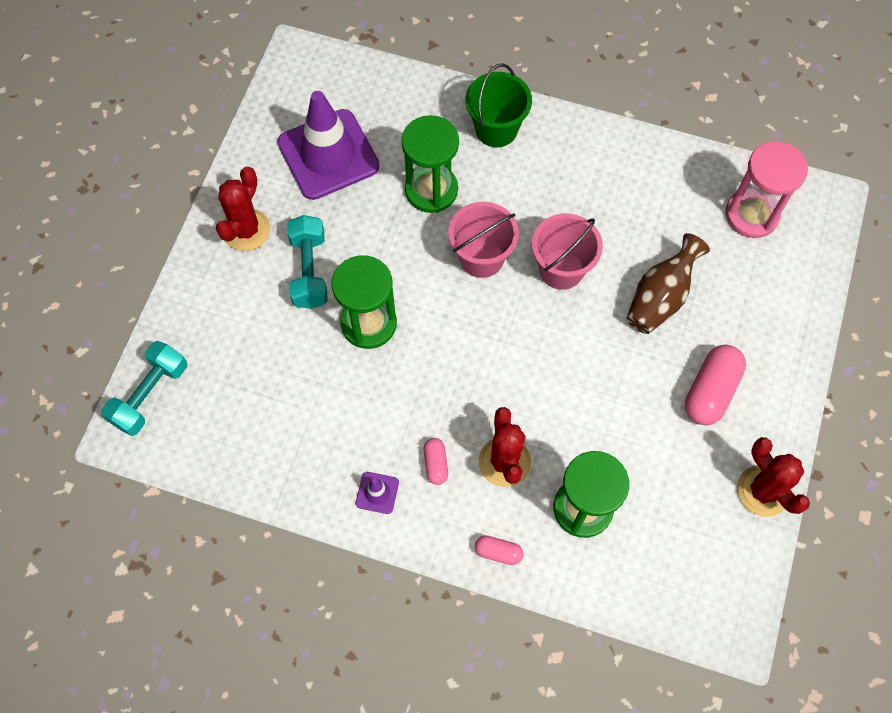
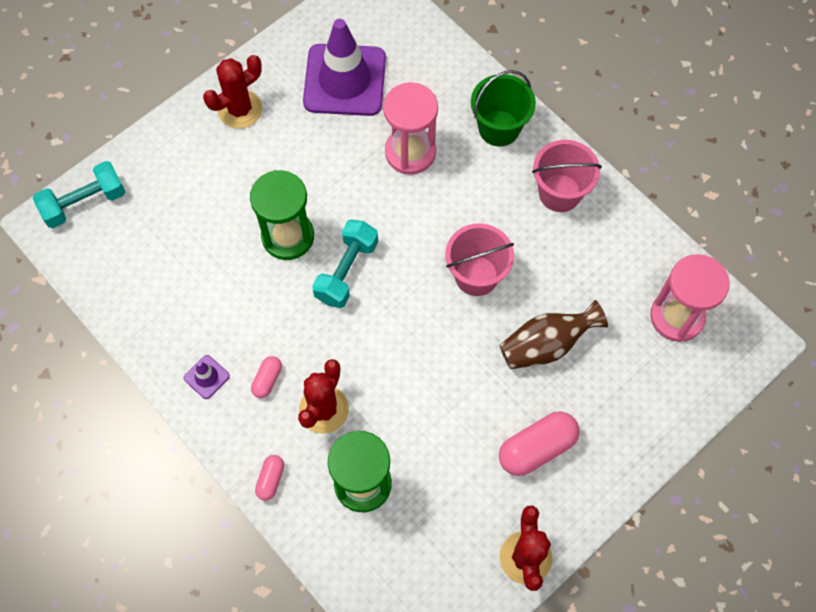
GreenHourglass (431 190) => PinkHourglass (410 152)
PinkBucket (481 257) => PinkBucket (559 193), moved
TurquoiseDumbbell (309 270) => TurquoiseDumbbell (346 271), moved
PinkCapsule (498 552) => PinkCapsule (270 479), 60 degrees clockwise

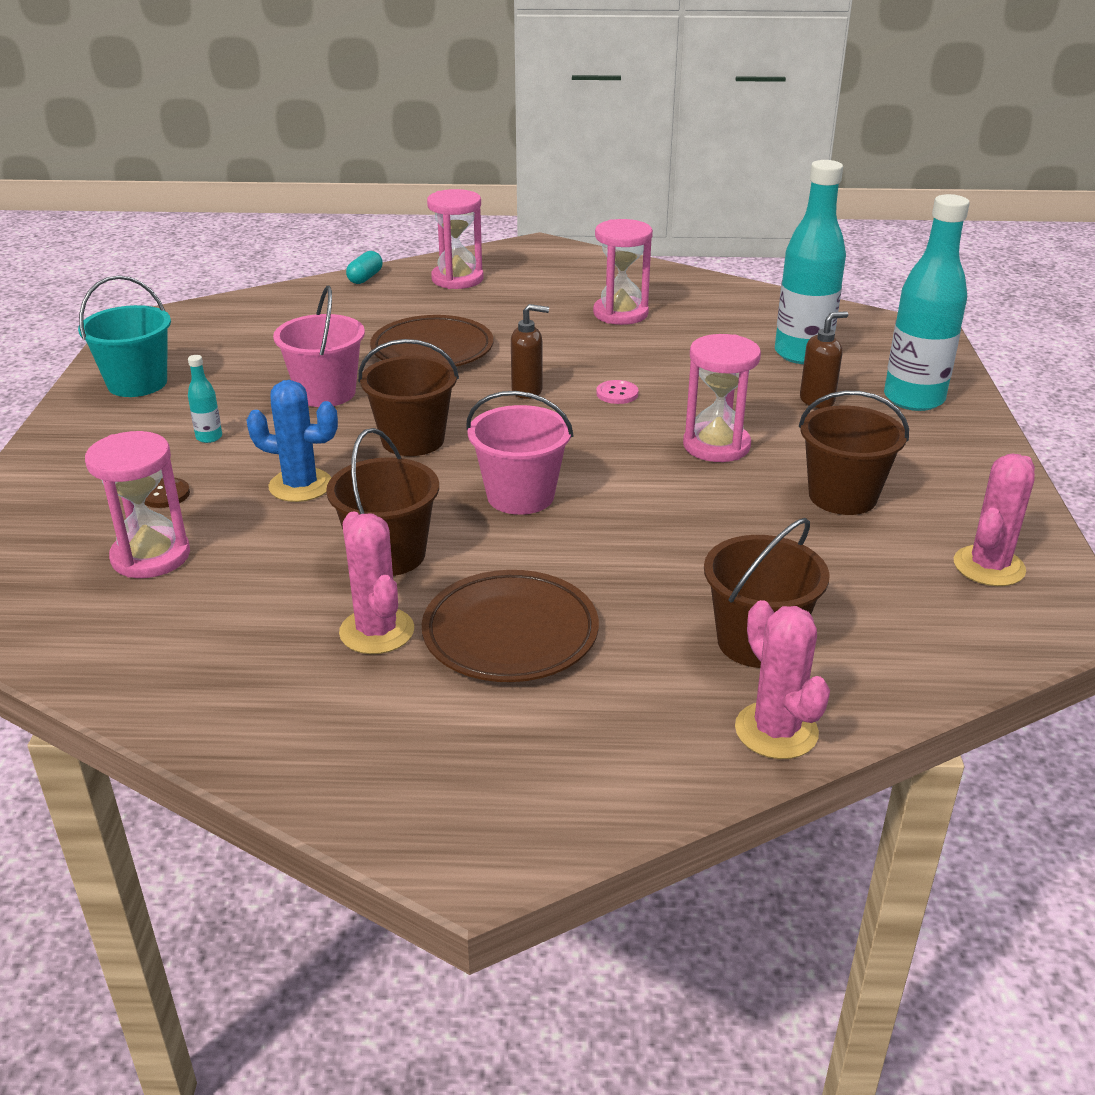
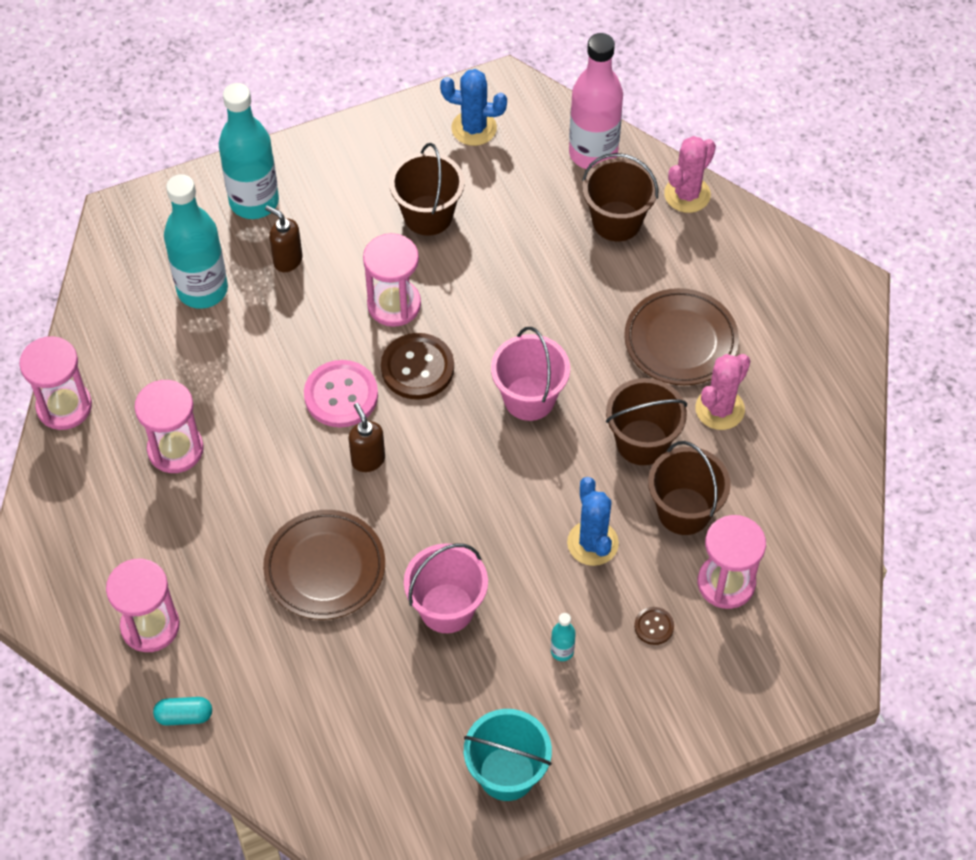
BrownBucket (413 440) => BrownBucket (684 511), moved
PinkButton (617 394) => PinkButton (341 395), x1.99
PinkCactus (989 566) => BlueCactus (474 128)
nothing => PinkBottle (593 153)
nothing => BrownButton (417 368)
nothing => PinkHourglass (64 406)

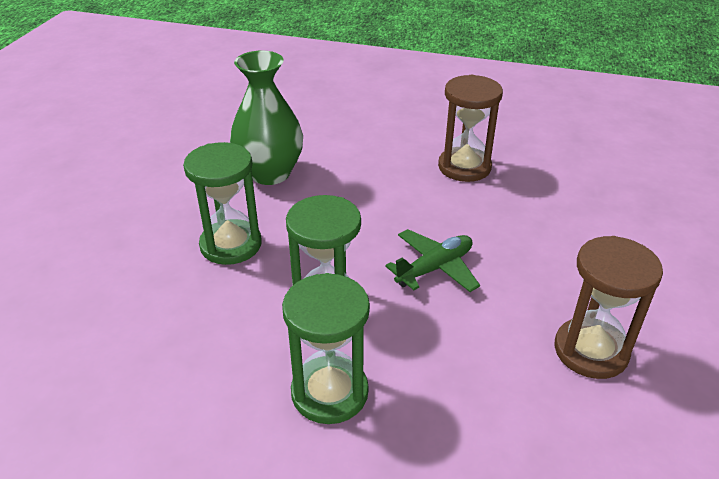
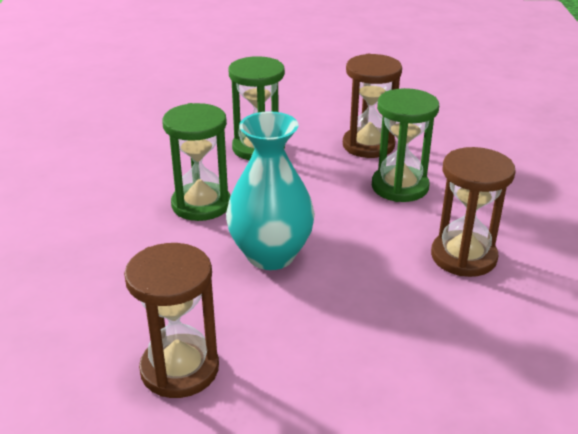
GreenVase (270 173) => BrownHourglass (368 145)
GreenPlane (435 268) => TurquoiseVase (271 255)
GreenHourglass (329 392) => GreenHourglass (399 187), moved

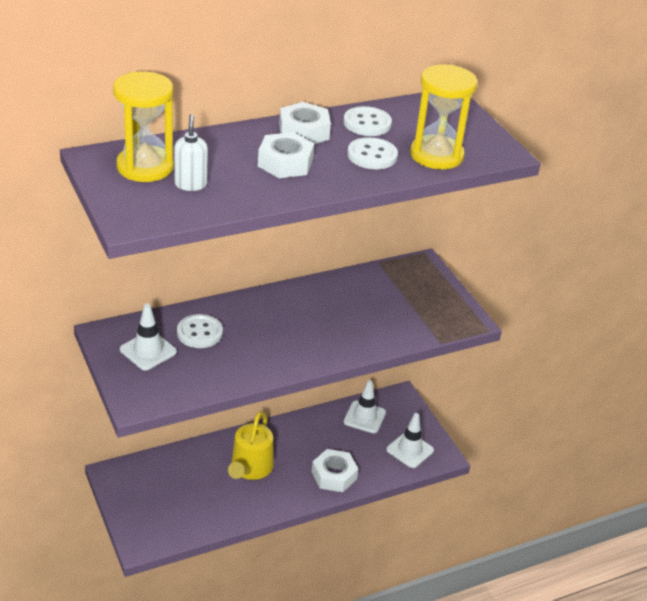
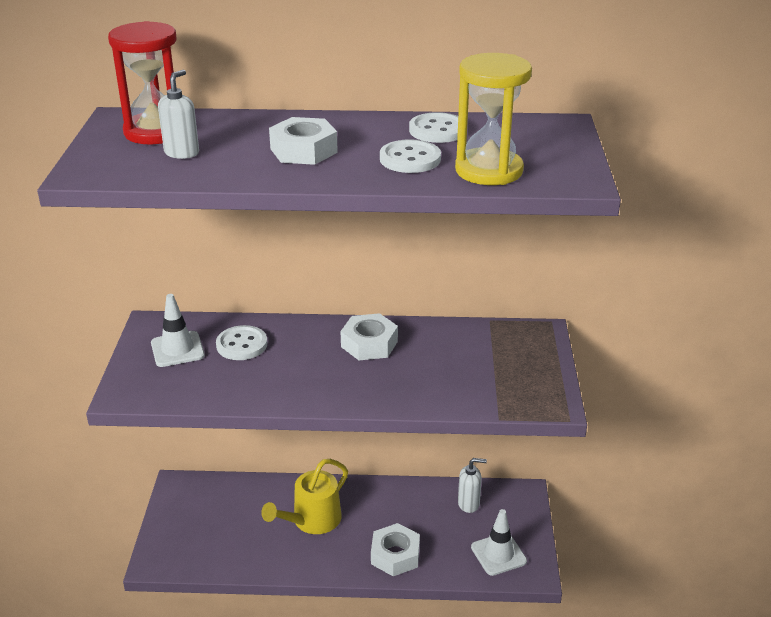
YellowHourglass (145 167) => RedHourglass (155 132)
WhiteNut (304 132) => WhiteNut (369 344), moved
WhiteTrafficCone (364 417) => WhiteSoapDispenser (469 504)

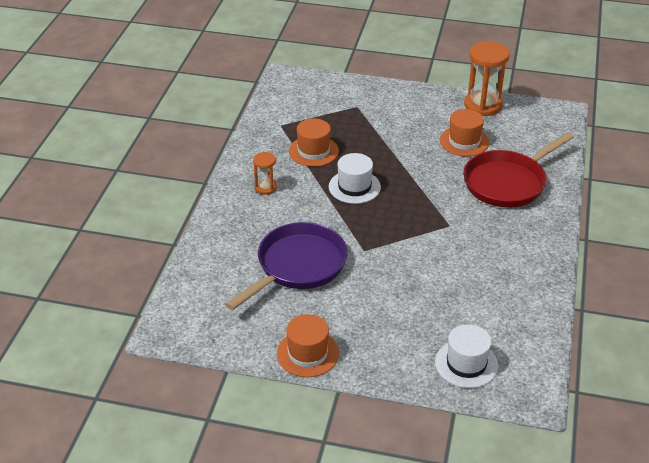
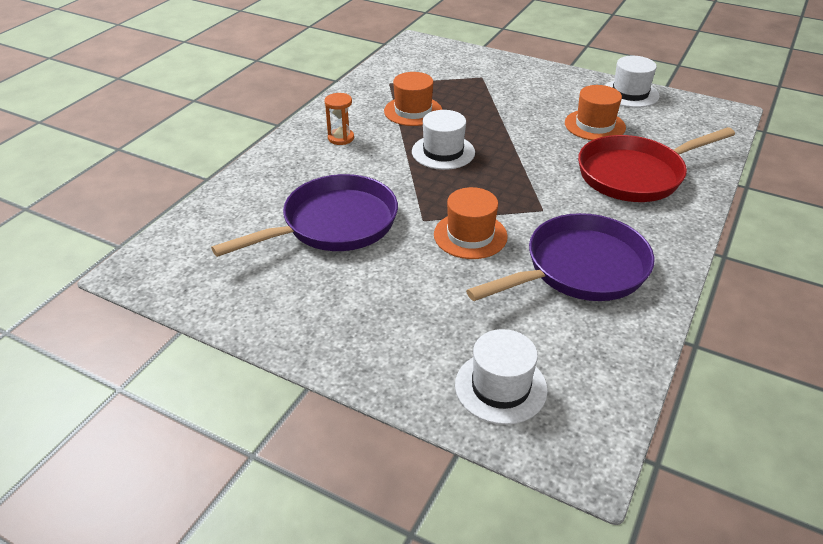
OrangeHourglass (483 105) => WhiteHat (630 94)
OrangeHat (307 353) => OrangeHat (470 235), moved
nothing => PurplePan (580 269)

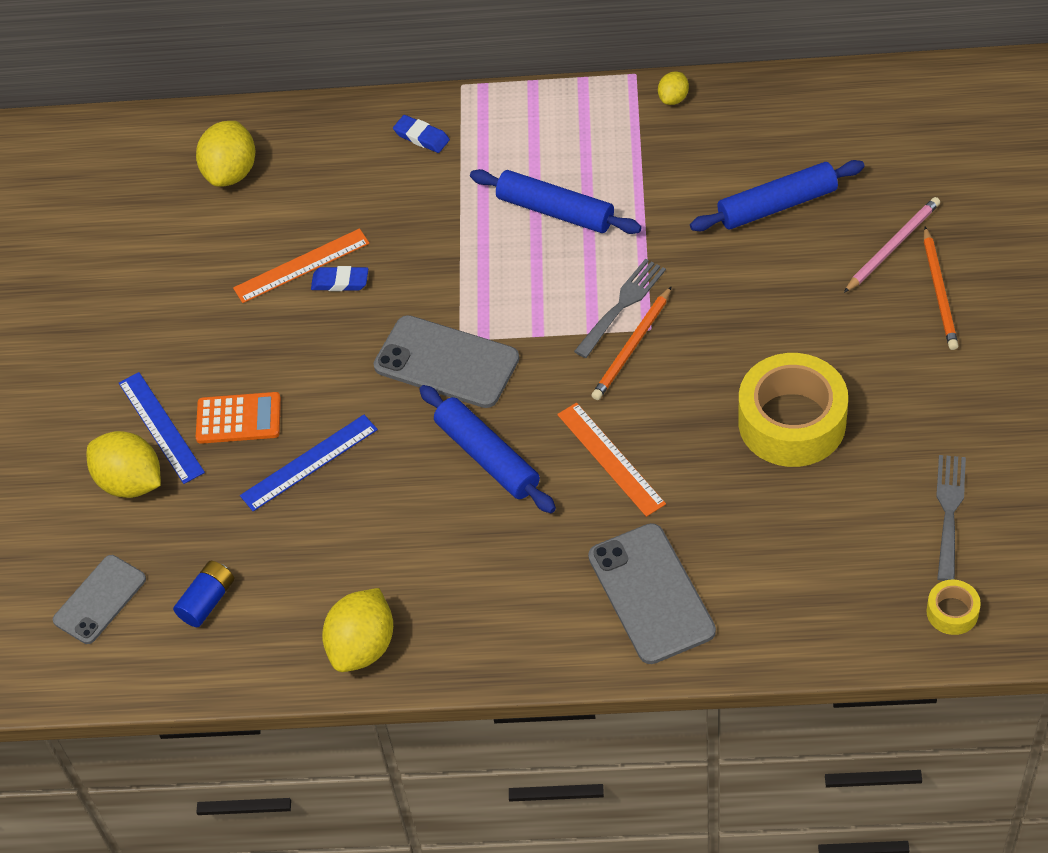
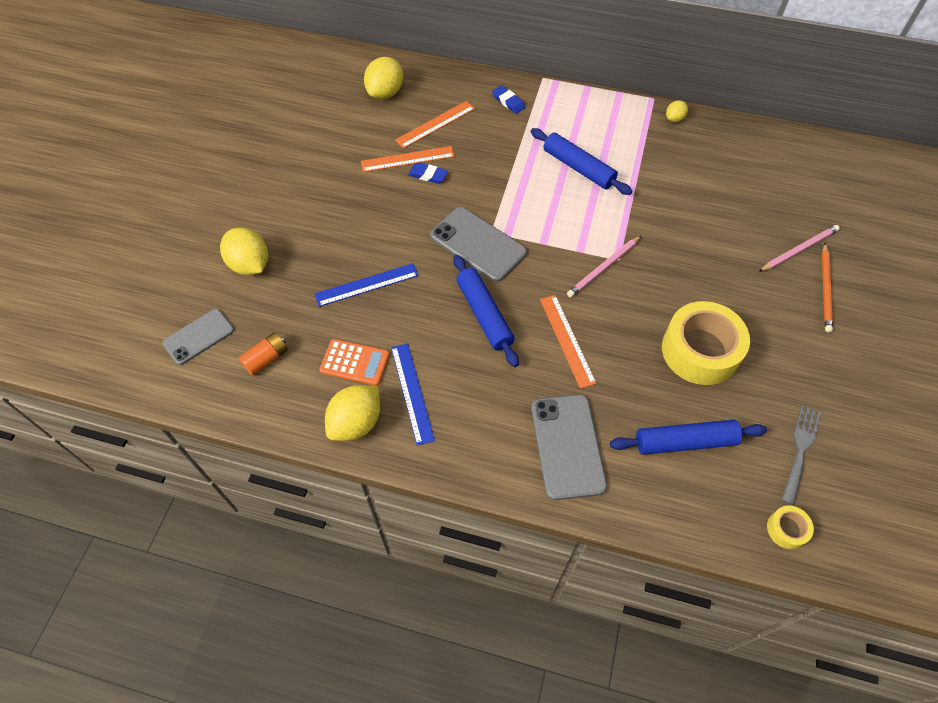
BlueRollingPin (777 205) => BlueRollingPin (685 442), moved
GreyFork (622 305) => nothing
OrangePencil (632 347) => PinkPencil (603 268)
BlueRuler (161 427) => BlueRuler (412 392), moved
OrangeCalculator (238 418) => OrangeCalculator (355 362), moved
BlueBattery (207 601) => OrangeBattery (266 359)
nothing => OrangeRuler (435 124)

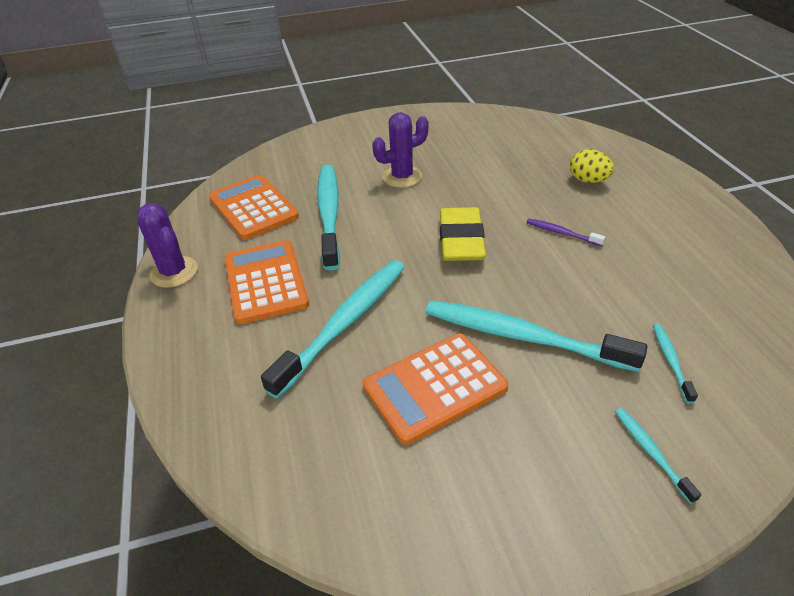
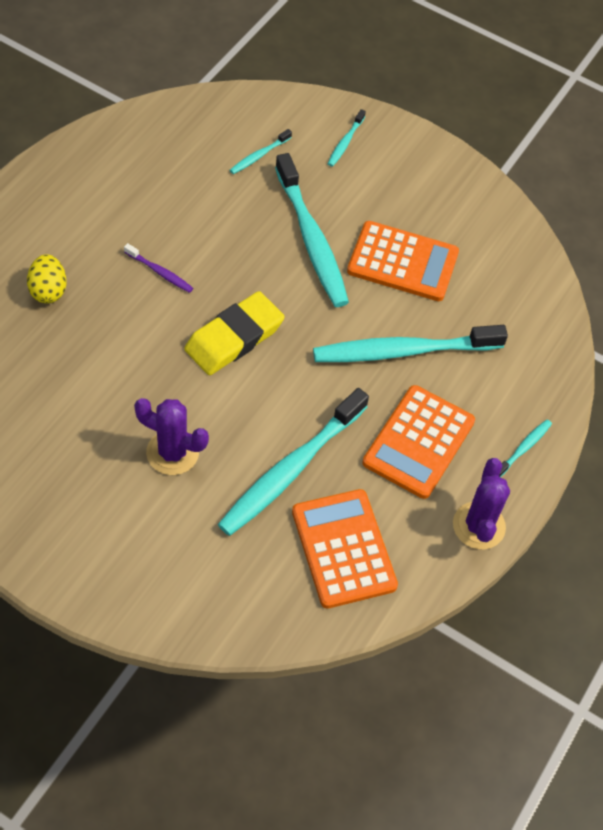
OrangeCalculator (253 208) => OrangeCalculator (343 549), 150 degrees clockwise
PurpleToothbrush (562 233) => PurpleToothbrush (160 272), 45 degrees counterclockwise
nothing => TurquoiseToothbrush (523 448)

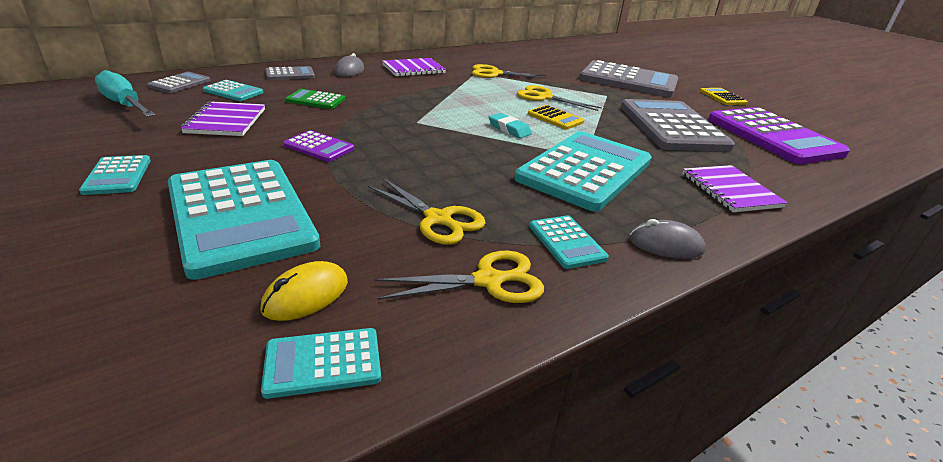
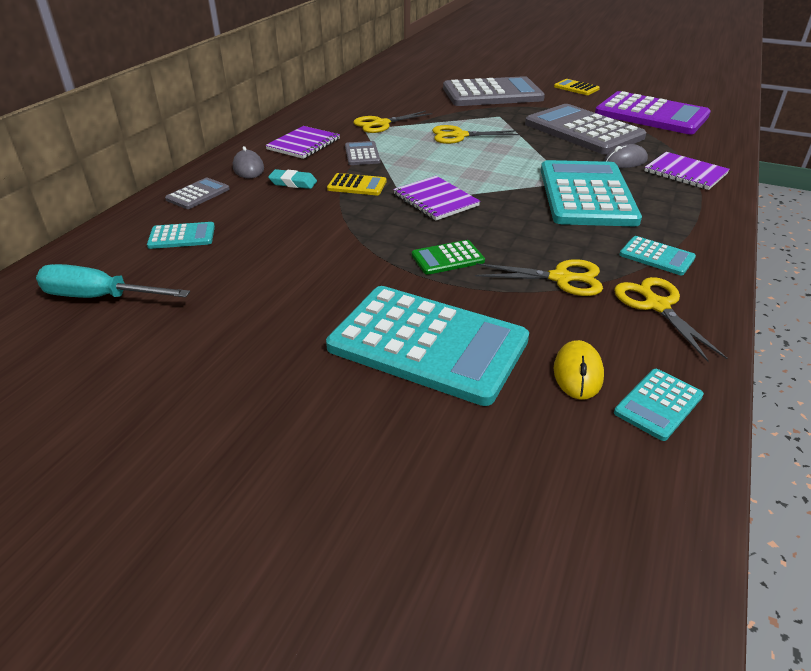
GreyCalculator (180 83) => GreyCalculator (362 154), moved
GreenCalculator (315 100) => GreenCalculator (447 258), moved
PurpleNotebook (226 121) => PurpleNotebook (435 200), moved
YellowCalculator (555 118) => YellowCalculator (357 185), moved
TurquoiseEraser (509 129) => TurquoiseEraser (293 183), moved
PurpleCalculator (319 147) => nothing
TurquoiseCalculator (117 176) => nothing
GreyMouse (665 245) => GreyMouse (625 161), moved
YellowScissors (488 281) => YellowScissors (657 305), 60 degrees counterclockwise

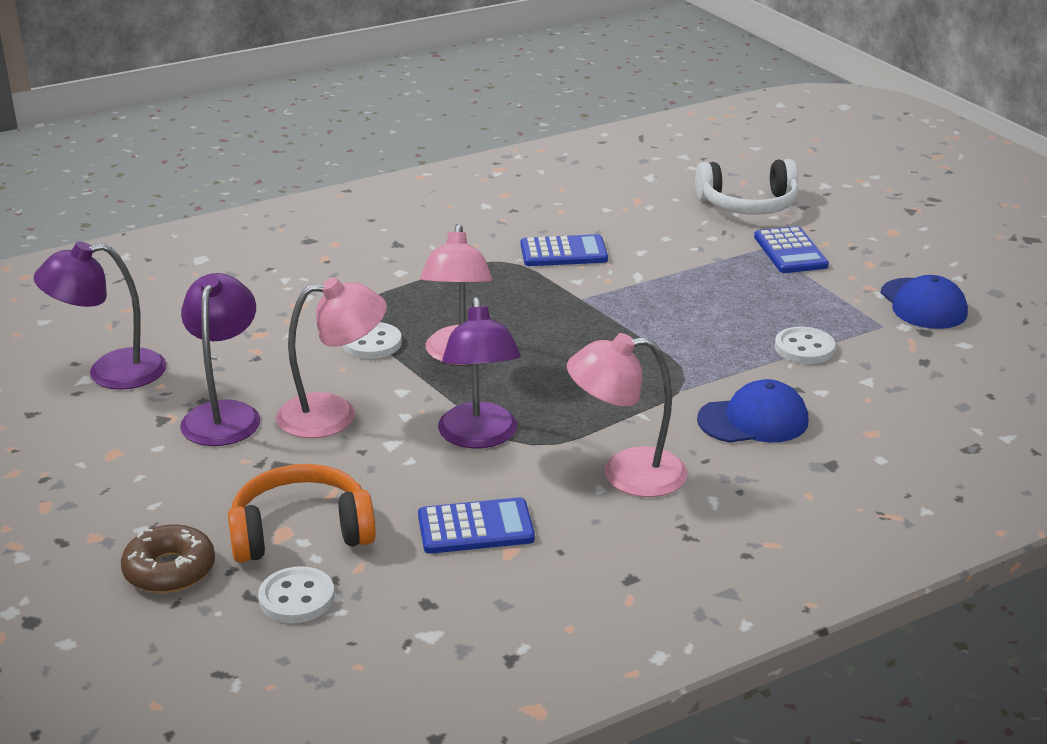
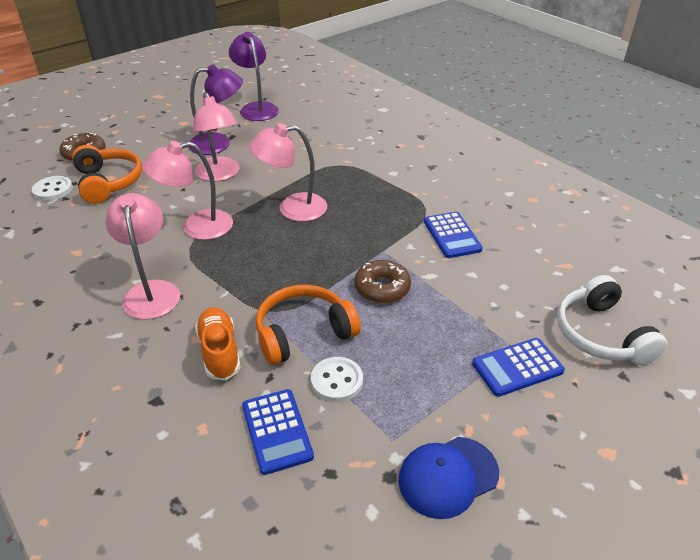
PurpleLamp (479 437) => PinkLamp (196 227)
WhiteButton (372 343) => nothing
BlueCap (753 420) => OrangeShoe (219 352)
BlueCalculator (475 528) => BlueCalculator (277 431), moved
nothing => BrownDonut (382 288)
nothing => OrangeHeadphones (303 333)

